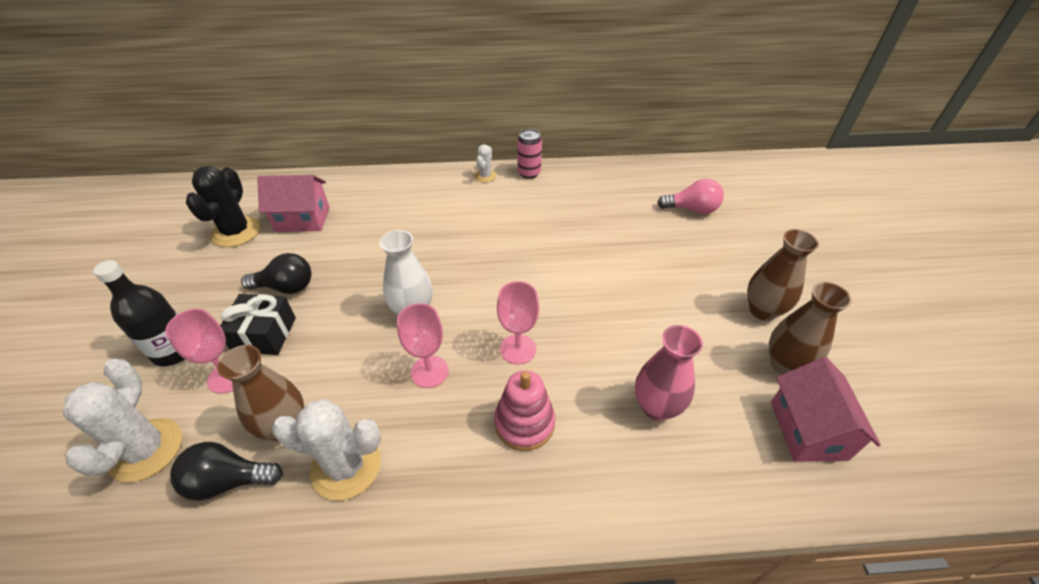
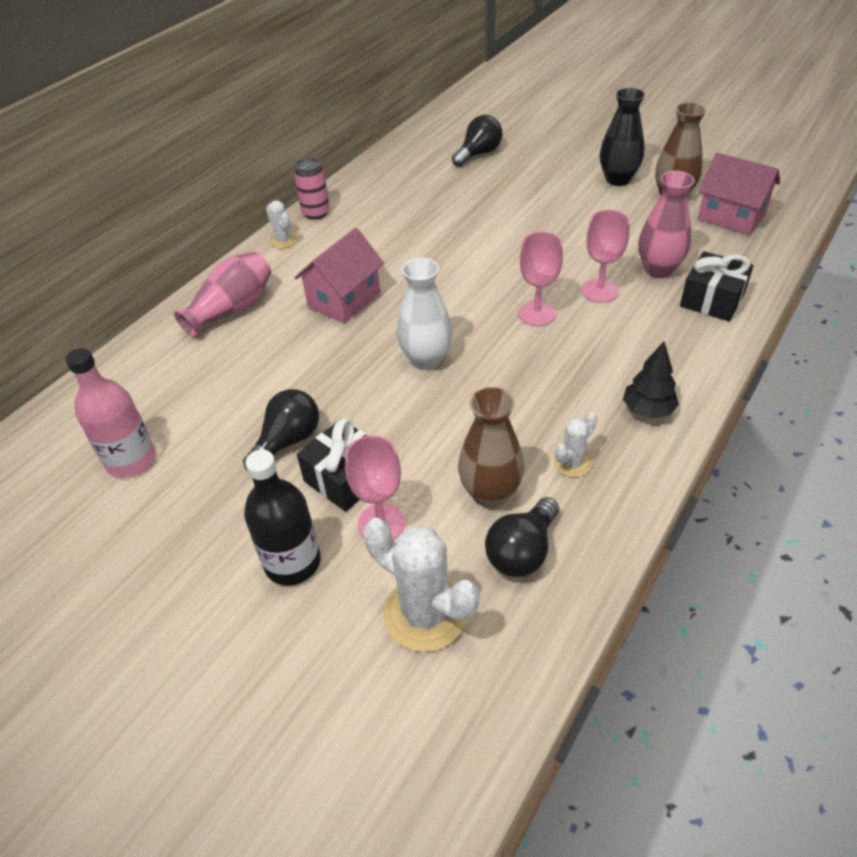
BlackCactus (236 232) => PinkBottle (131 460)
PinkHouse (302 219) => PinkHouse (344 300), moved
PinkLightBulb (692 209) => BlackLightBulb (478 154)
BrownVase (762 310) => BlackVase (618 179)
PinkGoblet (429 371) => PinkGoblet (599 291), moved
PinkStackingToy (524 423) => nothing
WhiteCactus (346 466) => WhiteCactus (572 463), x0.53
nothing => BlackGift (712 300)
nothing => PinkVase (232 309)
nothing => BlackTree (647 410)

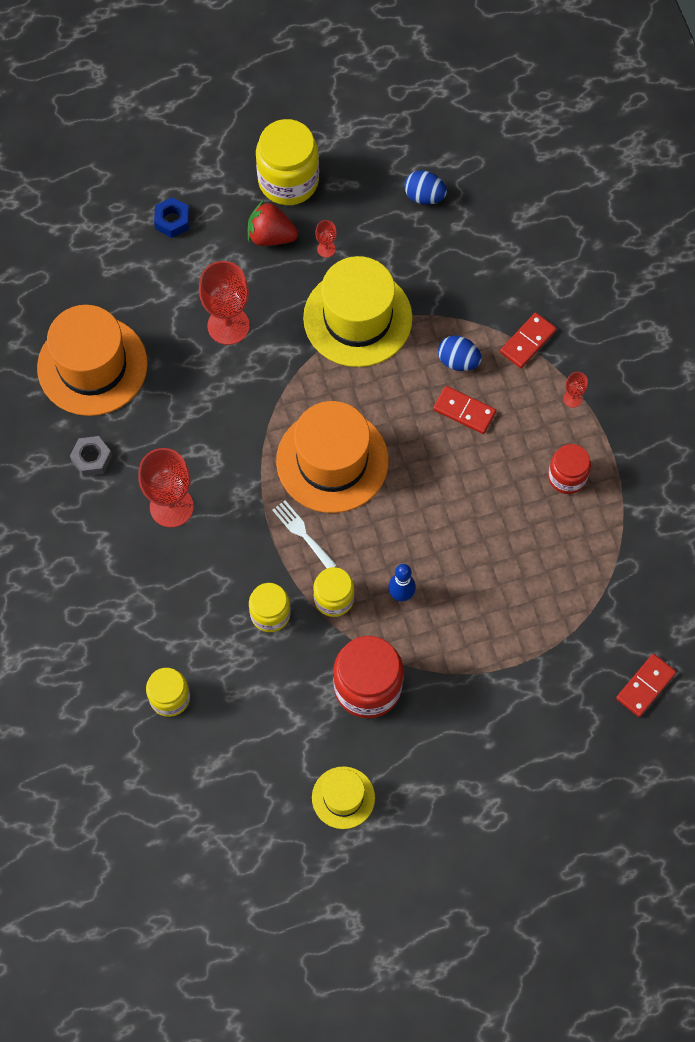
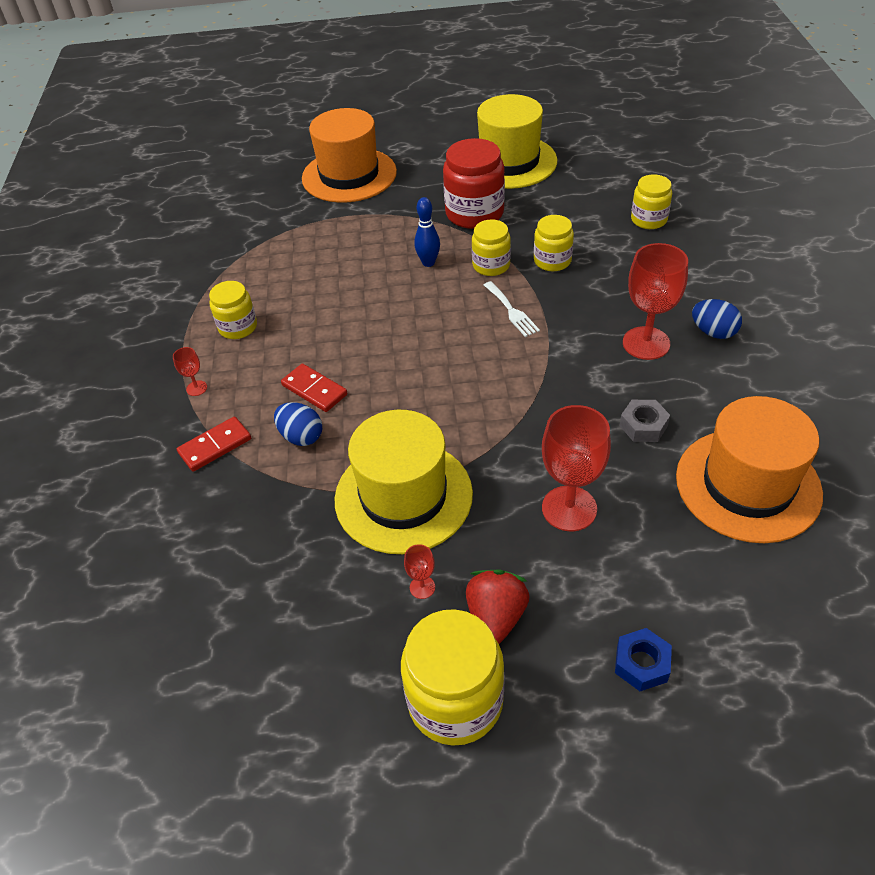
BlueEgg (424 196) => BlueEgg (713 332), moved
RedStrawberry (271 236) => RedStrawberry (496 617), 105 degrees counterclockwise
OrangeHat (332 461) => OrangeHat (349 175), moved
GreyNut (92 458) => GreyNut (643 426), moved
RedJar (567 477) => YellowJar (238 327)
RedDomino (645 686) => nothing
YellowHat (343 797) => YellowHat (509 162), x1.90

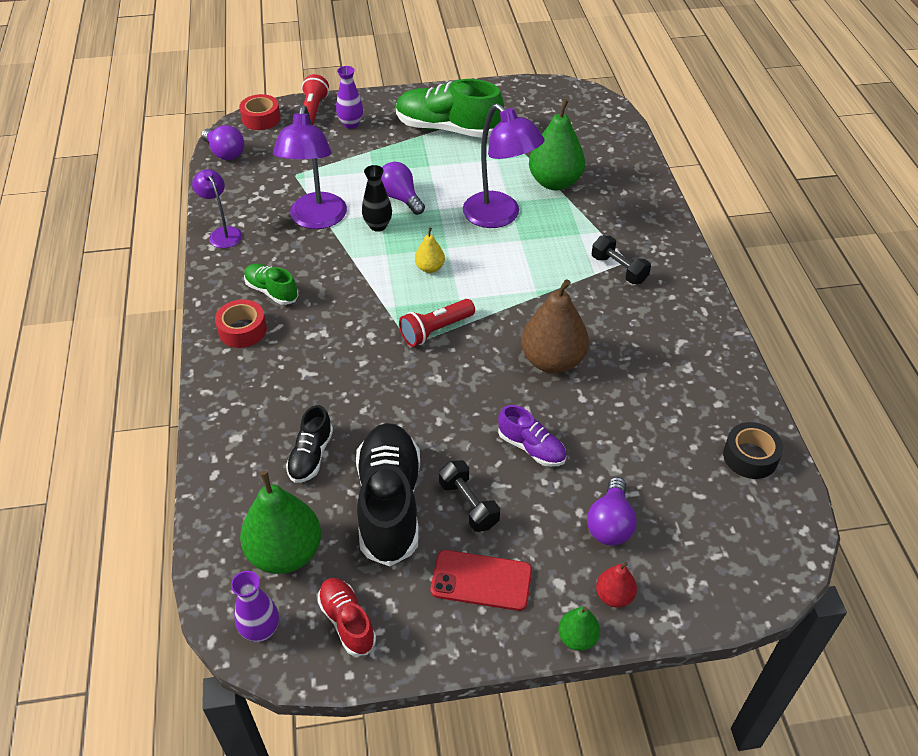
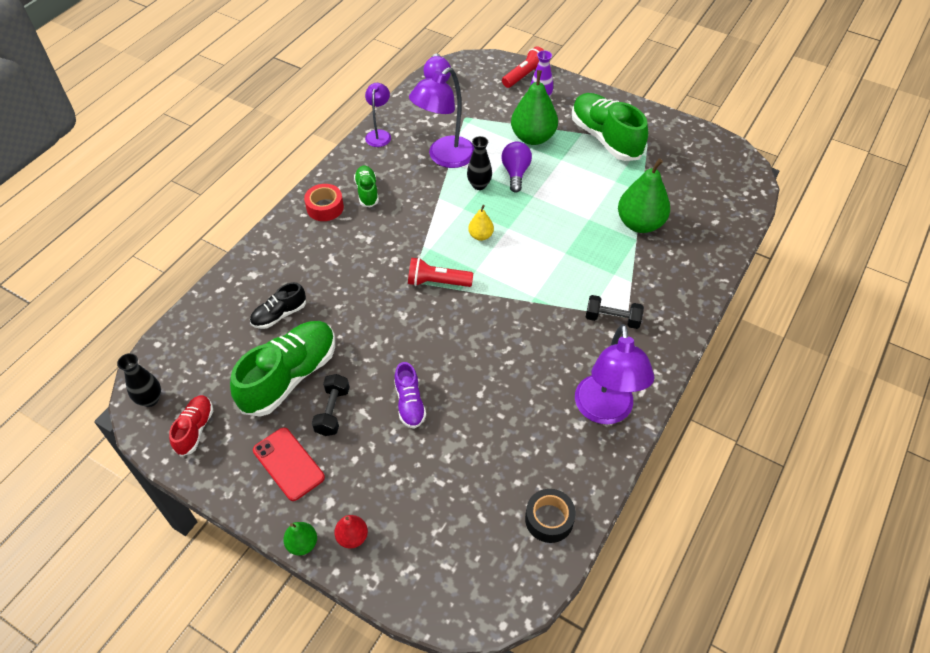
RedTape (261 118) => nothing
PurpleLamp (499 217) => PurpleLamp (605 411), moved
BlackDumbbell (619 269) => BlackDumbbell (612 319), 75 degrees counterclockwise
BrownPear (552 361) => nothing
BlackShoe (389 504) => GreenShoe (290 376)
GreenPear (285 553) => GreenPear (533 137), moved
PurpleLightBulb (610 524) => nothing
PurpleVase (261 630) => BlackVase (150 399)

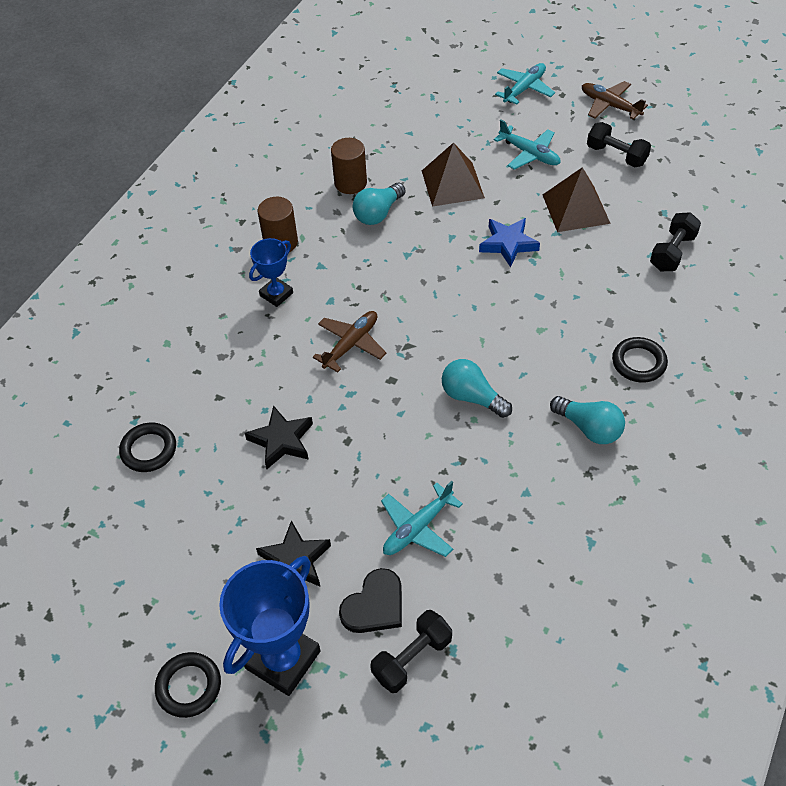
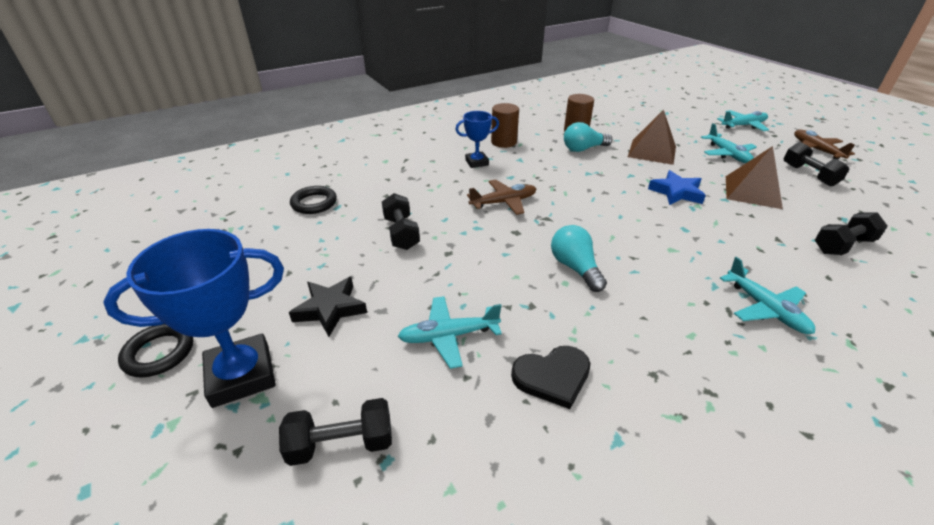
BlackRing (639 362) => TurquoisePlane (765 309)
TurquoiseLightBulb (589 428) => nothing
BlackStar (282 440) => BlackDumbbell (401 233)
BlackHeart (374 605) => BlackHeart (552 377), moved

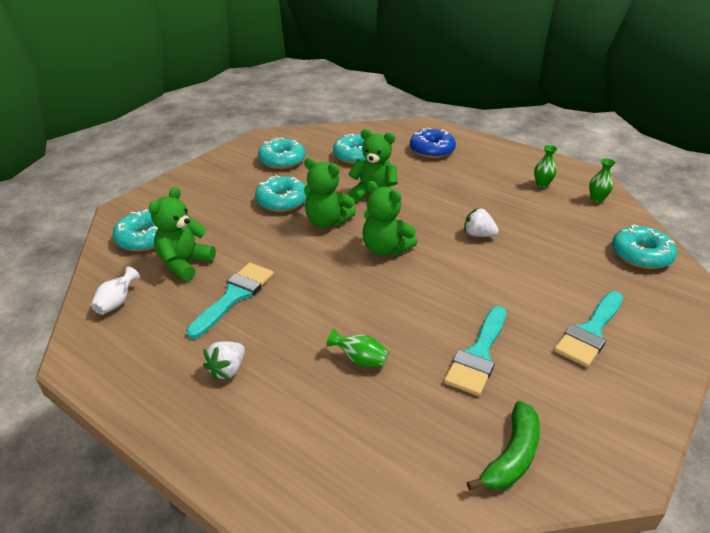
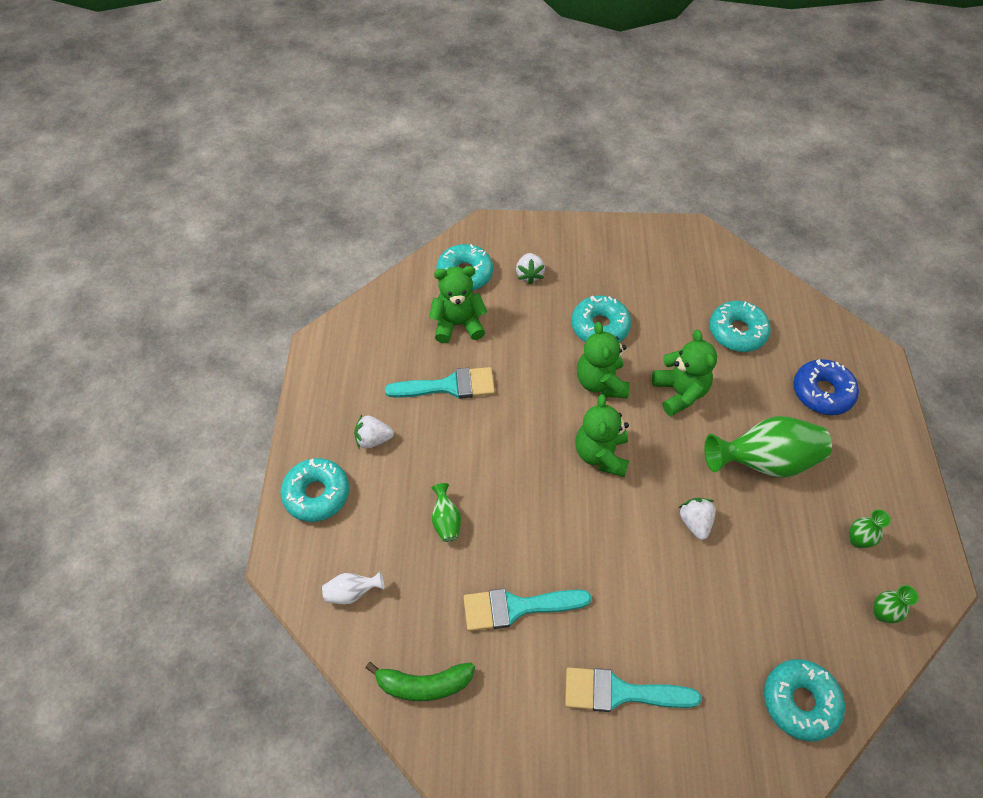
TurquoiseDonut (282 160) => TurquoiseDonut (317 494), moved
WhiteVase (117 302) => WhiteVase (352 592), moved
nothing => WhiteStrawberry (529 275)
nothing => GreenVase (764 461)

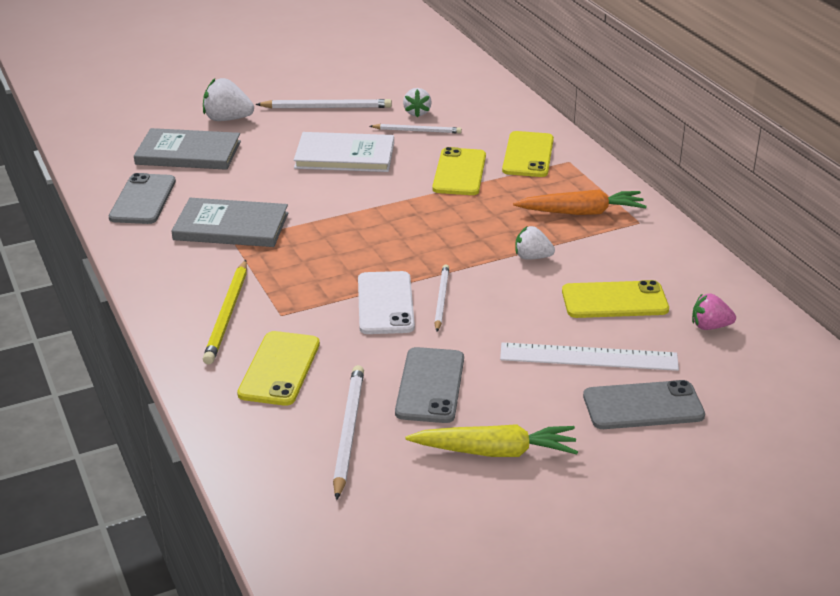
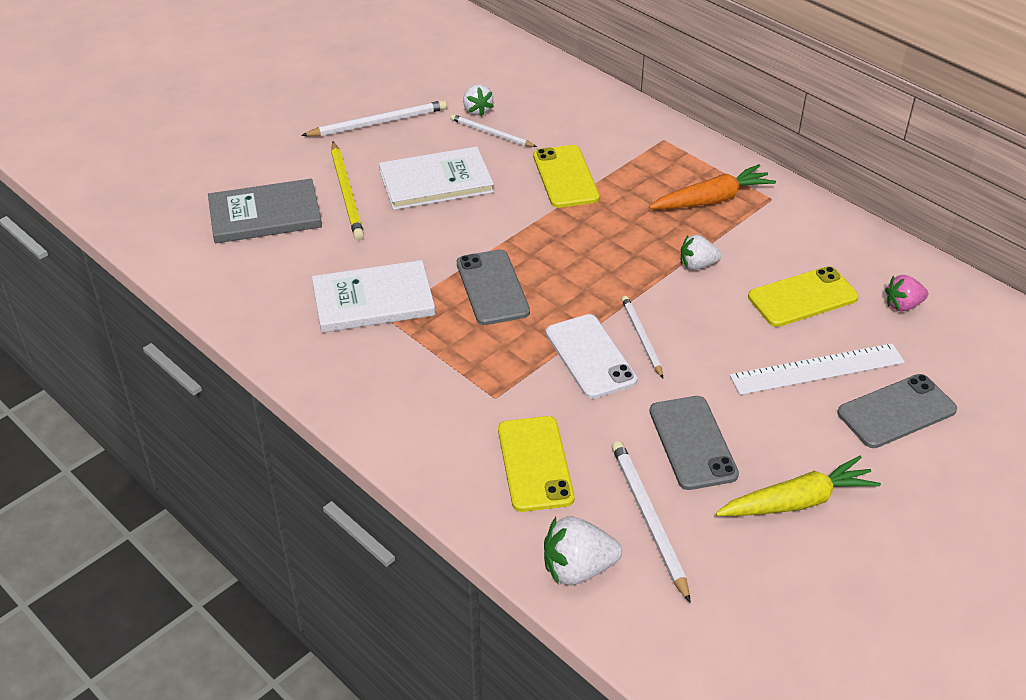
WhiteStrawberry (227 119) => WhiteStrawberry (578 569), moved
WhitePencil (417 131) => WhitePencil (491 133), 135 degrees counterclockwise
YellowPhone (528 155) => nothing
GreyPhone (143 199) => GreyPhone (492 288), moved
GreyBook (231 226) => WhiteBook (373 300)
YellowPencil (227 314) => YellowPencil (347 193), moved

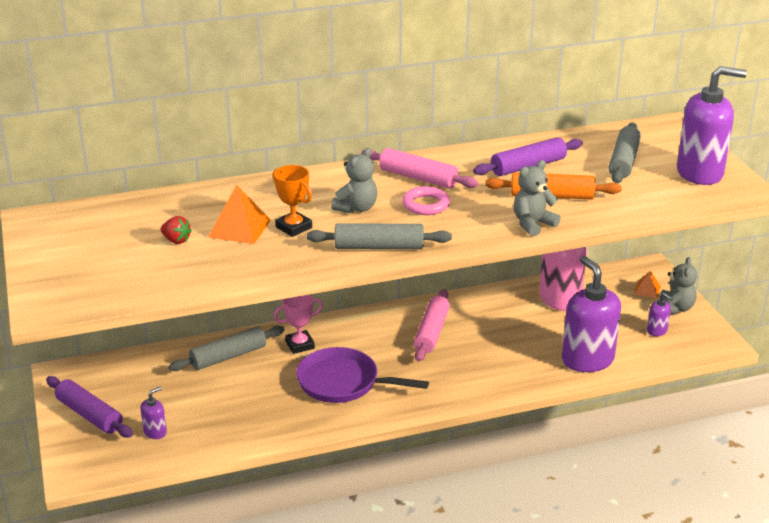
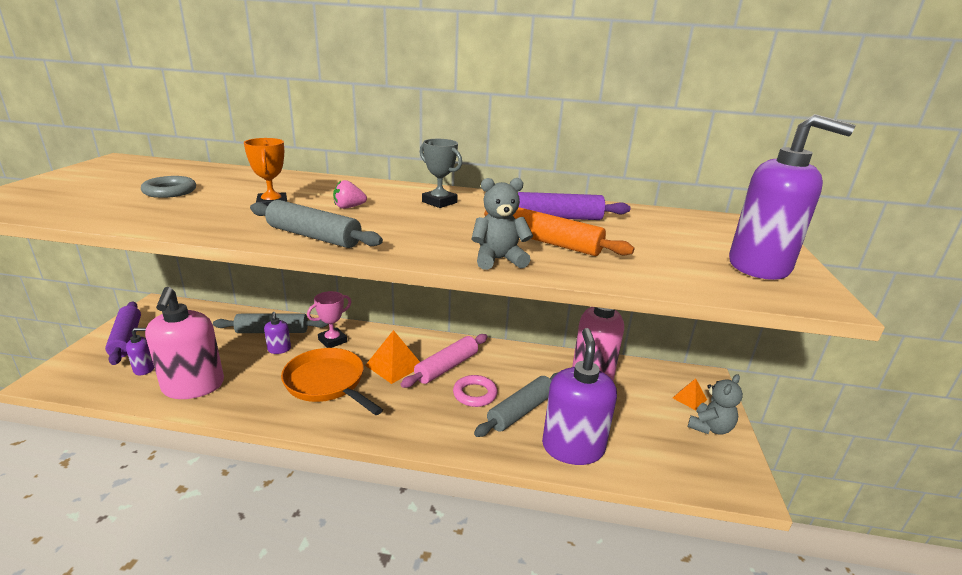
GreyRollingPin (624 161) => GreyRollingPin (521 411), moved
GreyTeddyBear (356 208) => PinkStrawberry (349 207)
PinkRollingPin (418 178) => GreyTrophy (439 202)
OrangePyramid (239 228) => OrangePyramid (394 365), moved
PinkRing (426 205) => PinkRing (475 394), moved
RedStrawberry (176 240) => GreyRing (170 191)
PurpleSoapDispenser (657 331) => PurpleSoapDispenser (279 349), moved
PinkTrophy (300 345) => PinkTrophy (332 341), 45 degrees counterclockwise
PurplePan (343 382) => OrangePan (327 383)
nothing => PinkSoapDispenser (193 386)

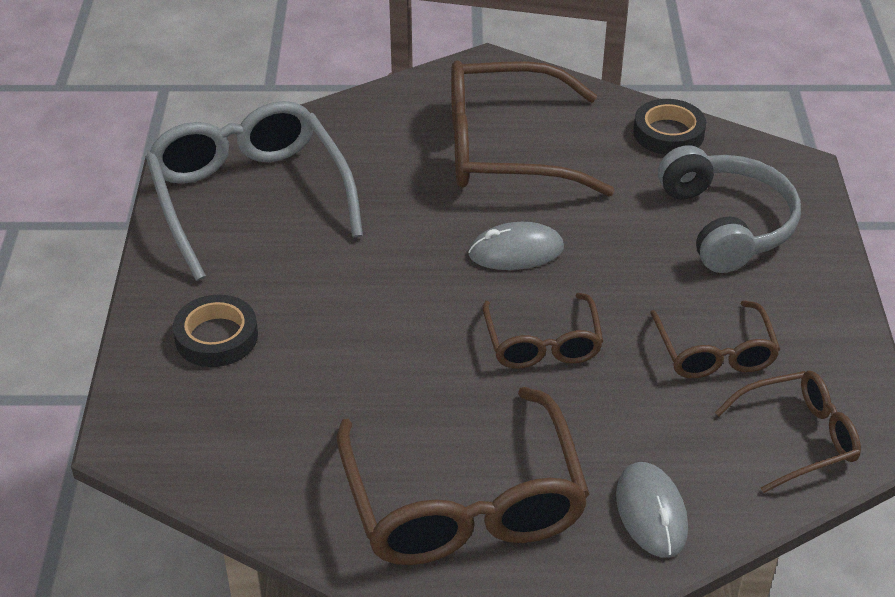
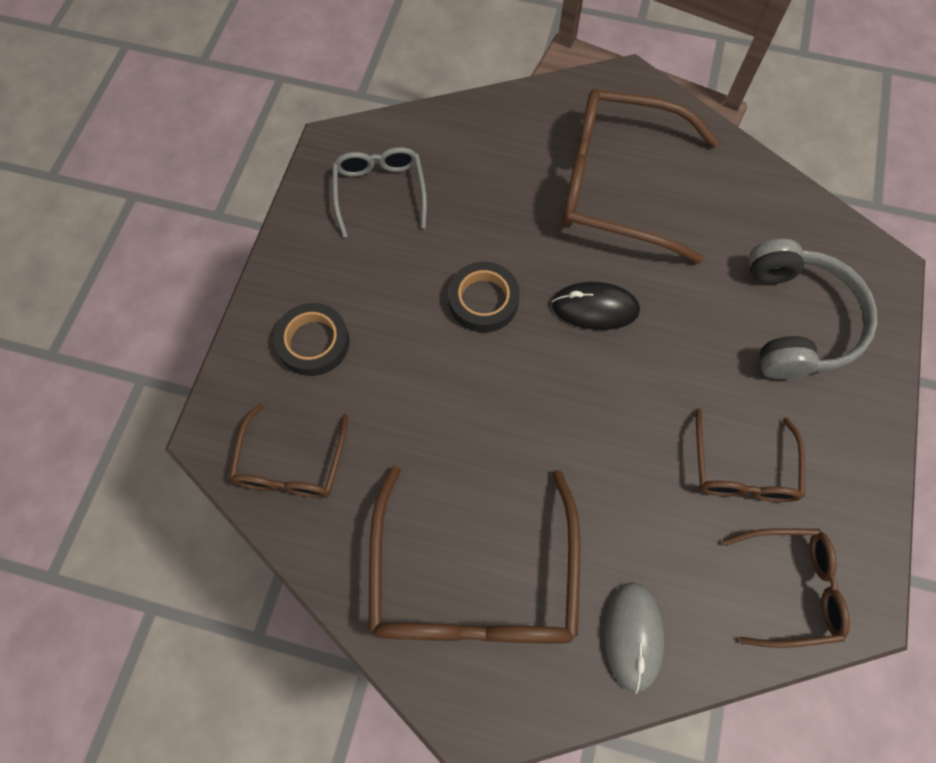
BlackTape (668 133) => BlackTape (483 300), moved
GreyGlasses (249 197) => GreyGlasses (380 191), x0.55
GreyMouse (516 251) => BlackMouse (595 308)
BrownGlasses (542 344) => BrownGlasses (291 465), moved

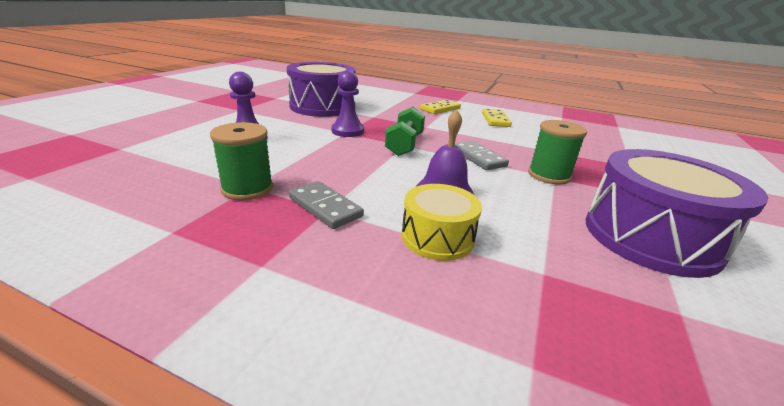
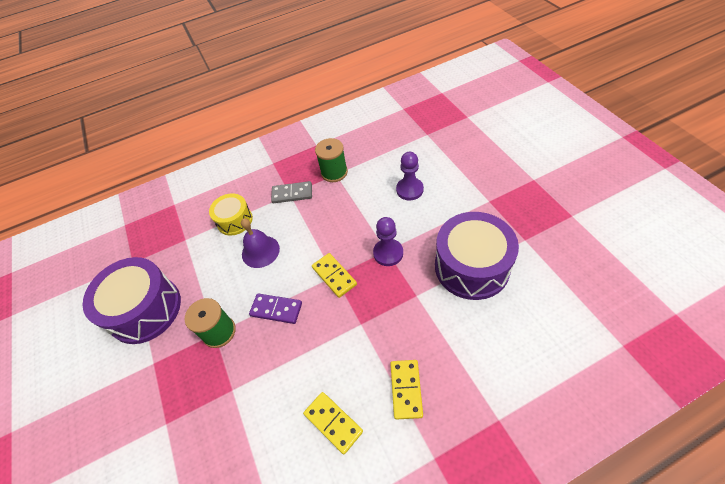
GreenDumbbell (404 145) => YellowDomino (334 276)
GreyDomino (478 158) => PurpleDomino (276 309)

